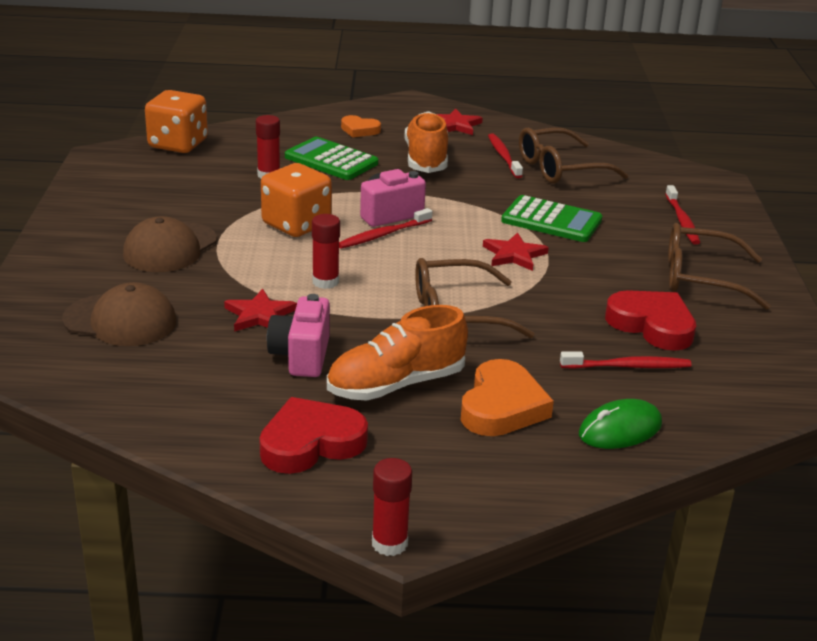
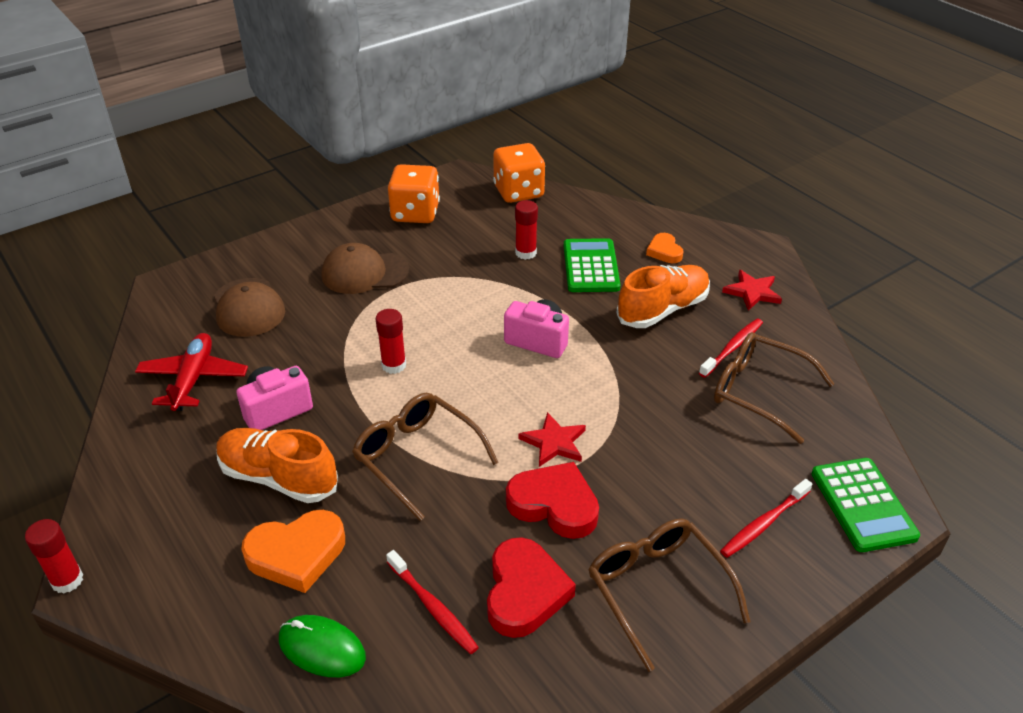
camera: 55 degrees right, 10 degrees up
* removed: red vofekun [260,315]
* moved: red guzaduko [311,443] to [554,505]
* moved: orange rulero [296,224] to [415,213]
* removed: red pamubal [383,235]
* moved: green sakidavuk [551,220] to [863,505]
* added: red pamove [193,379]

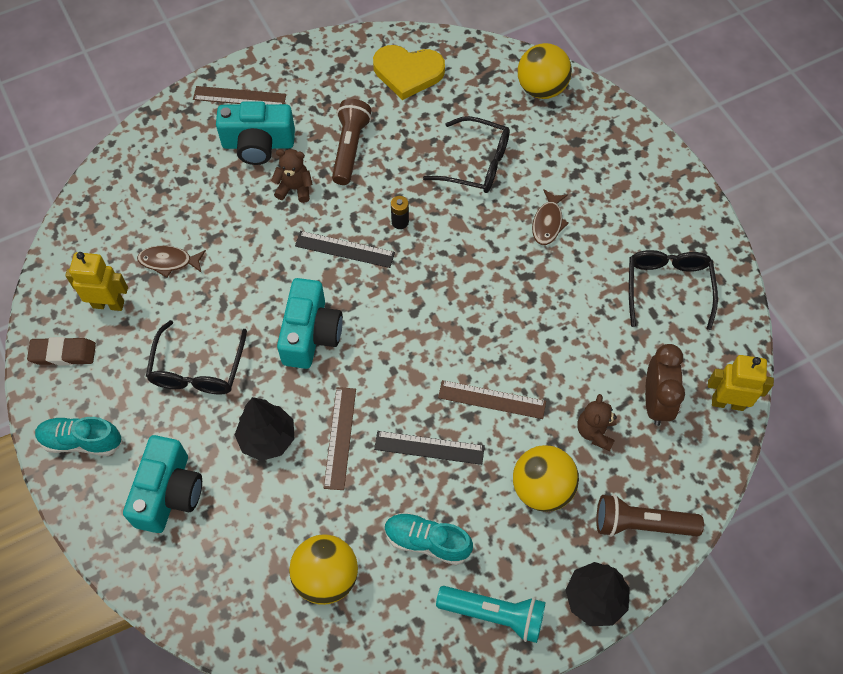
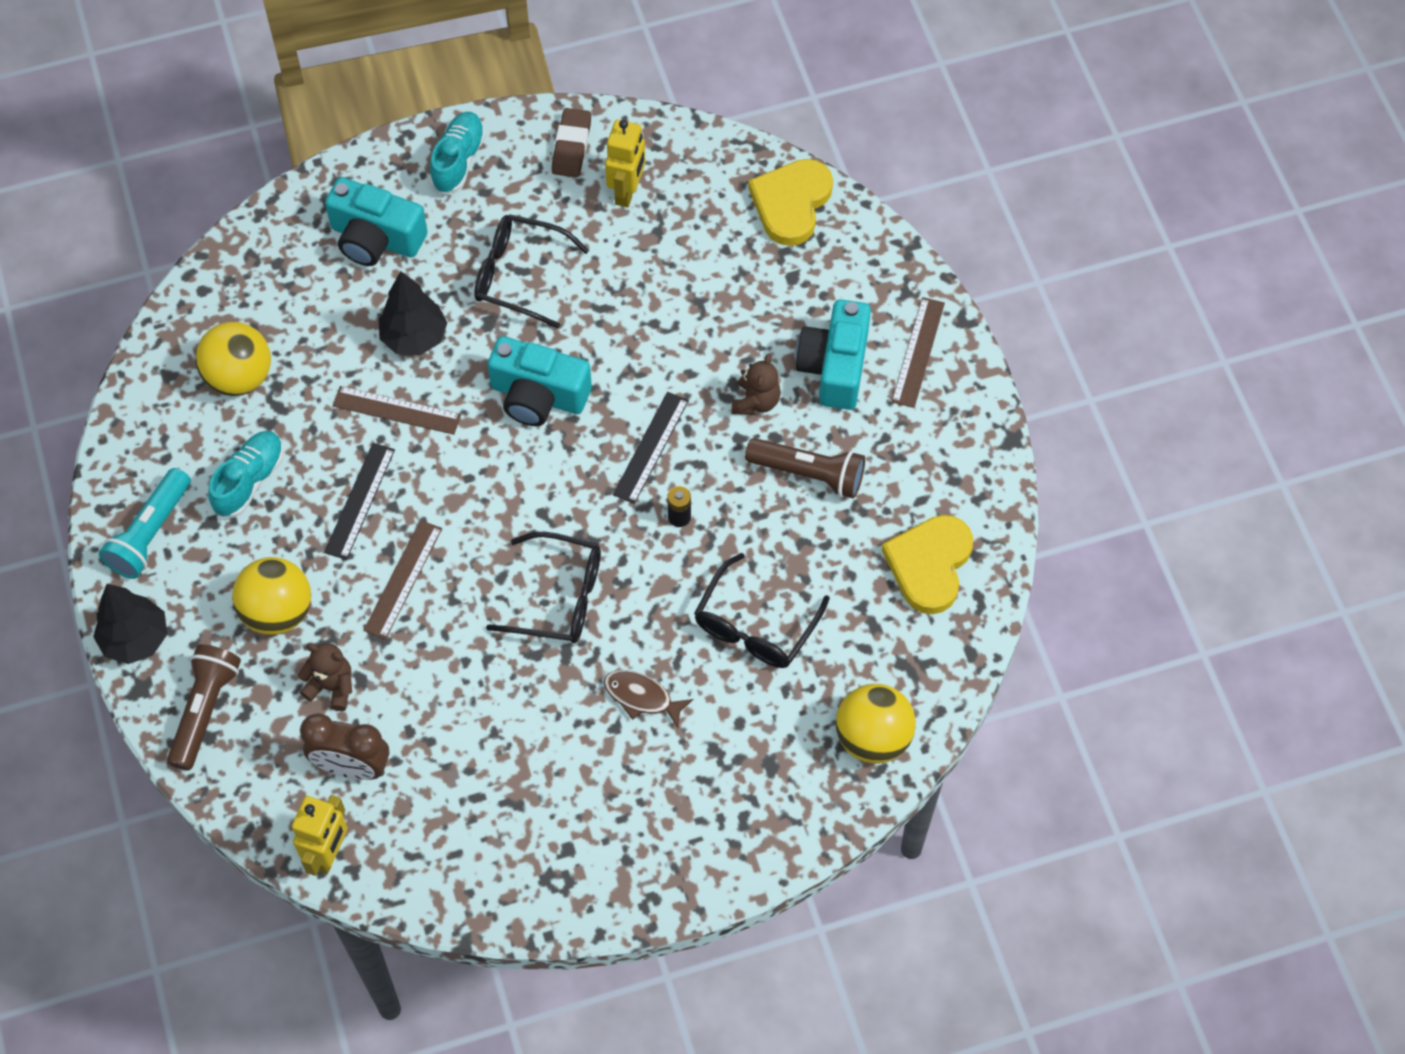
camera: 100 degrees right, 0 degrees up
* removed: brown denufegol [169,261]
* moved: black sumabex [668,287] to [559,597]
* added: yellow guzaduko [791,203]

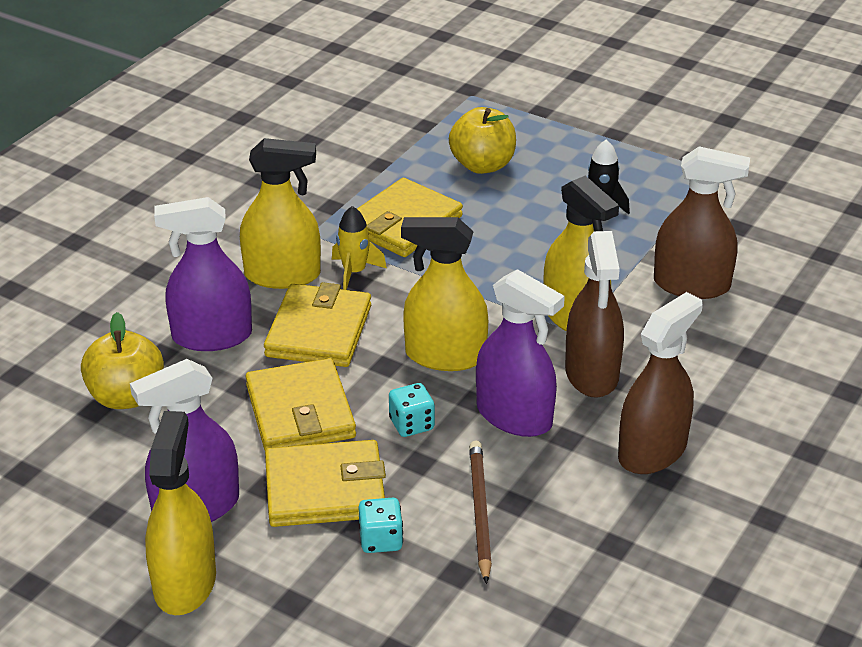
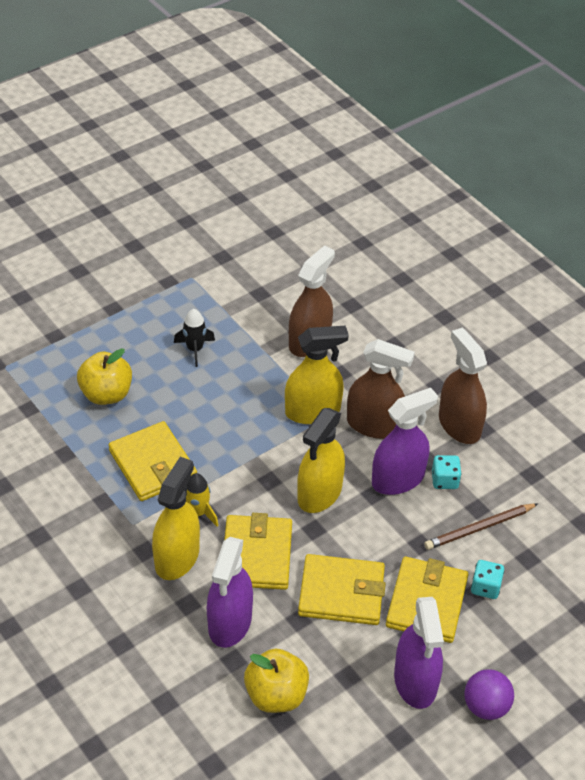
camera: 70 degrees left, 10 degrees up
* replaced: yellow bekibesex [185,583] to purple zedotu [486,706]
* turned: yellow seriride [319,331] = [256,555] 60 degrees clockwise
* moved: turquoise rulero [411,424] to [444,480]
* turned: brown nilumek [479,512] = [479,528] 45 degrees counterclockwise

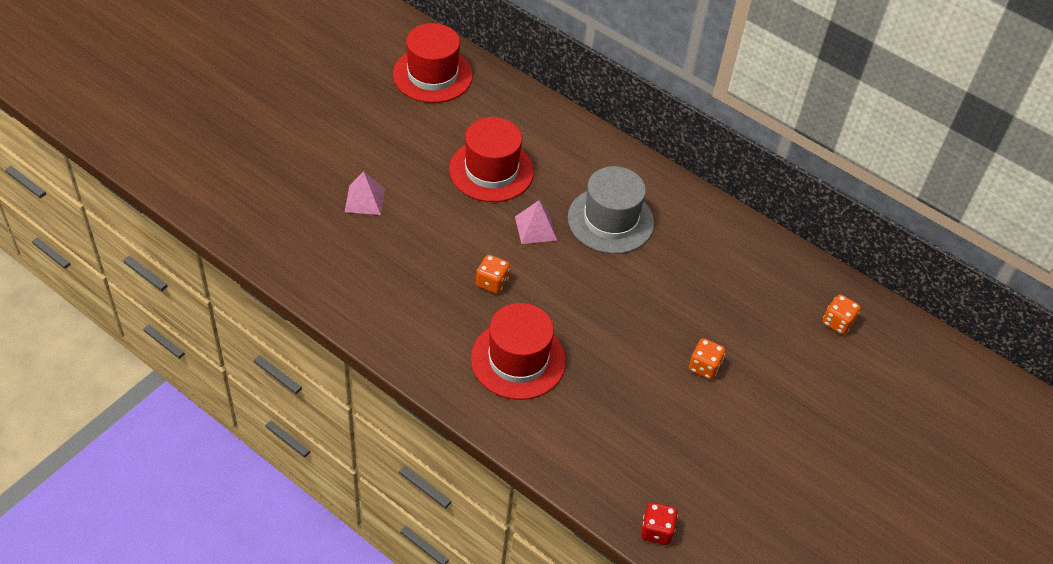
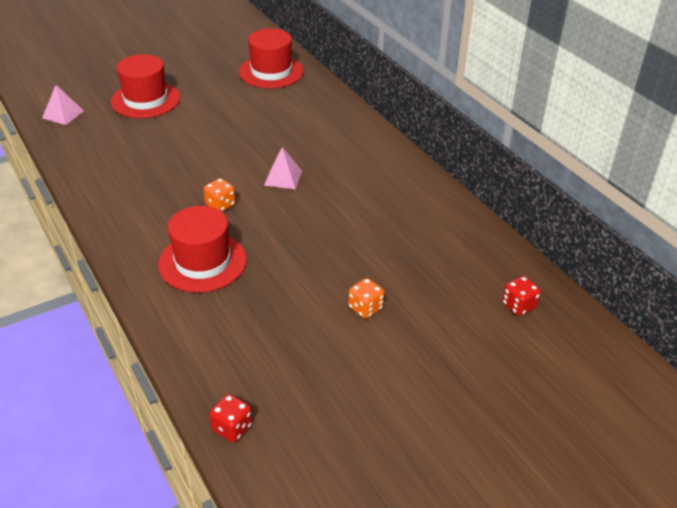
camera: 25 degrees right, 10 degrees down
* moved: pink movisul [364,200] to [63,114]
* moved: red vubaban [491,170] to [145,100]
* removed: grey vubaban [610,220]
* recoloured: orange rulero [837,322] to red rulero [518,306]

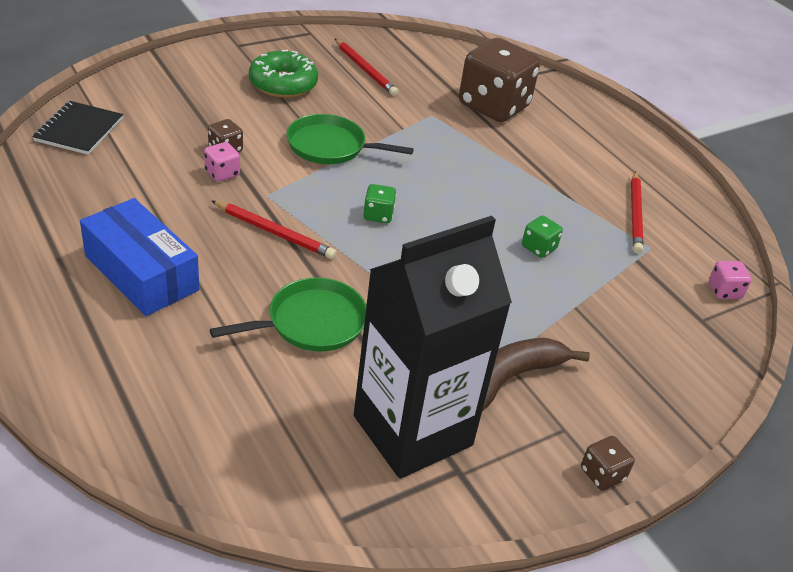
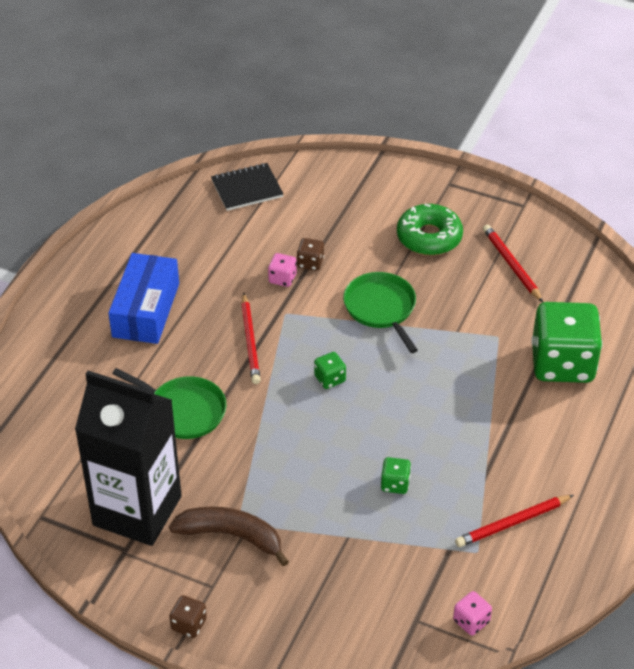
camera: 60 degrees right, 5 degrees up
* turned: red nilumek [365,69] = [511,265] 135 degrees clockwise
* recoloured: brown rulero [493,106] to green rulero [562,363]

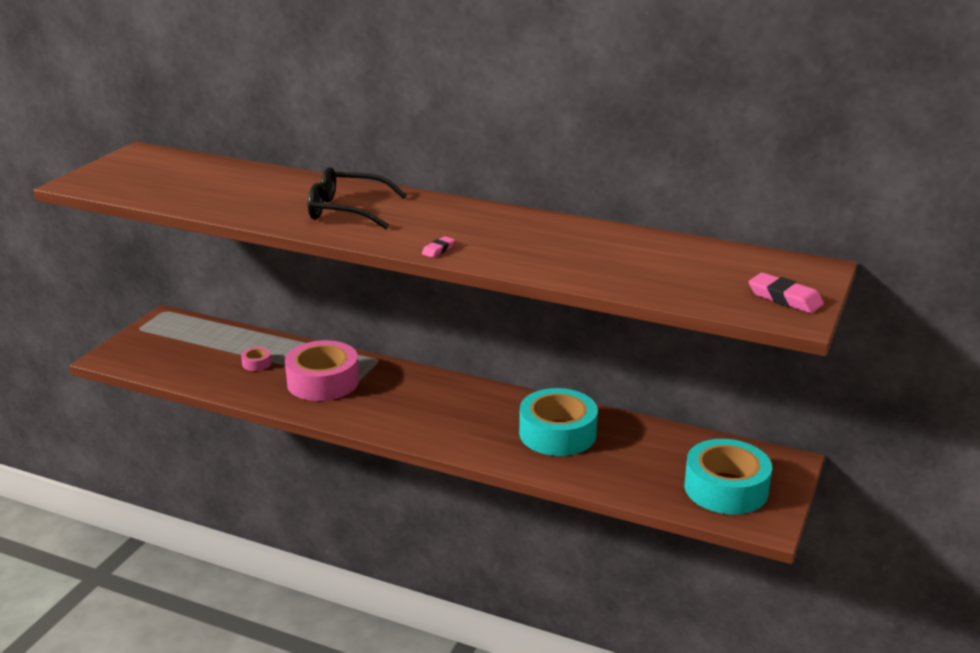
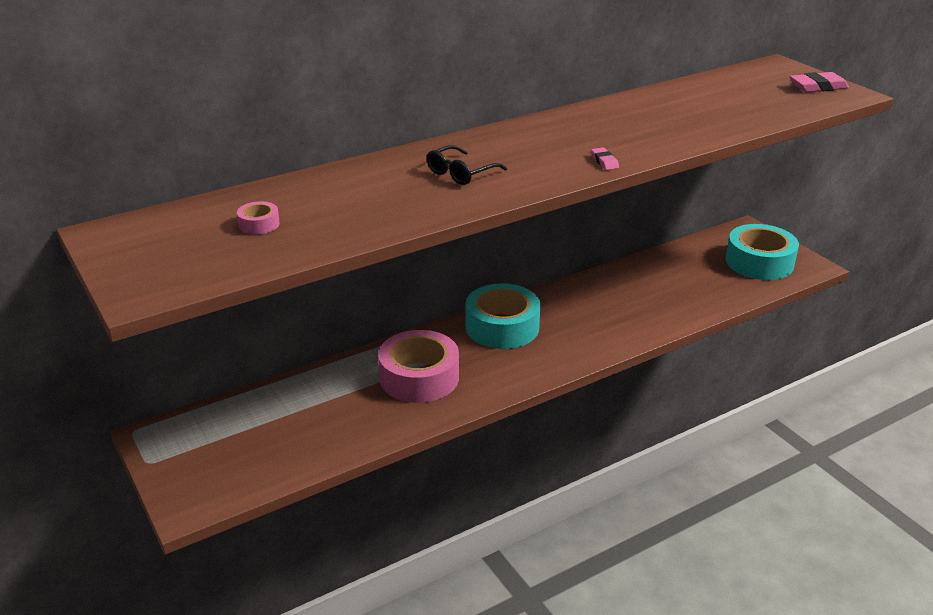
camera: 55 degrees left, 5 degrees up
* moved: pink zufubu [256,363] to [259,224]
* resized: black sumabex [347,210] = [461,173] x0.64
* moved: turquoise zufubu [557,433] to [502,327]

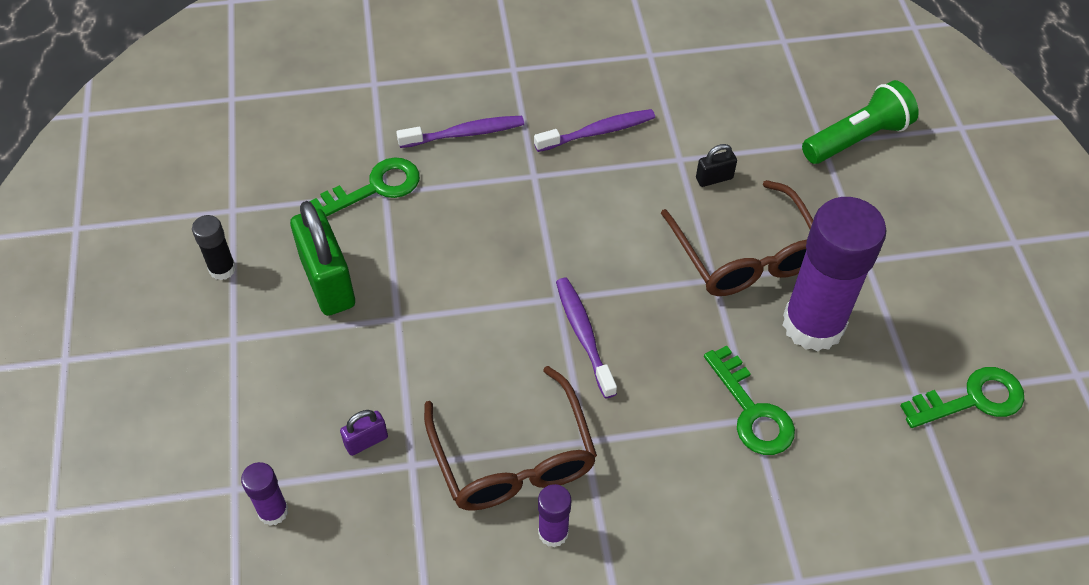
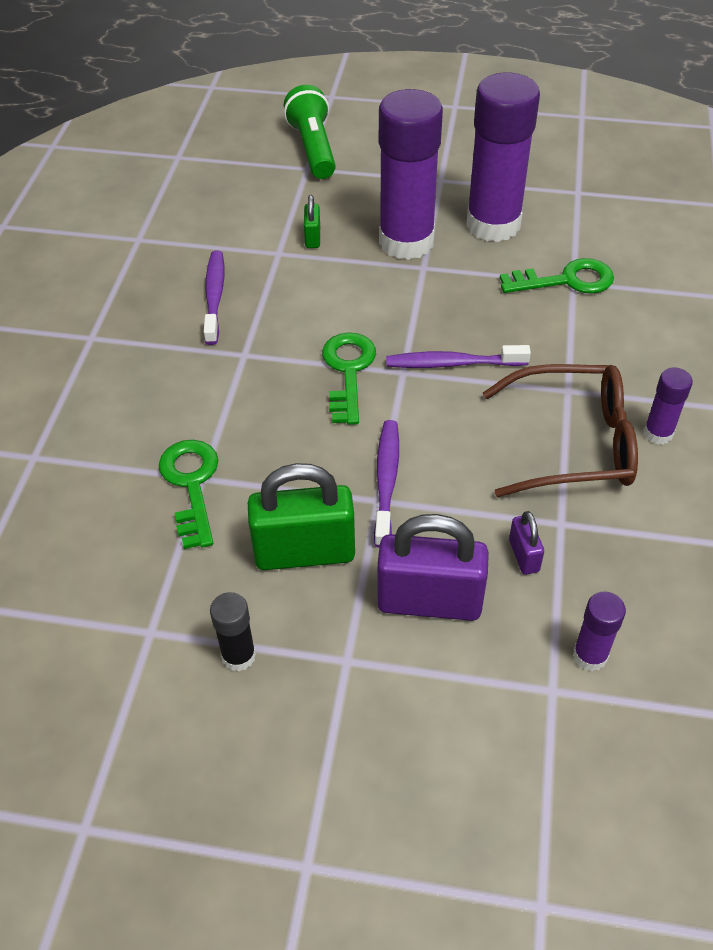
camera: 70 degrees left, 5 degrees down
* moved: purple pamubal [465,133] to [386,480]
* replaced: brown sumabex [745,255] to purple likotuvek [406,242]
* recoloured: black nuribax [714,178] to green nuribax [312,238]
* moved: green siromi [972,399] to [348,371]
* added: purple nuribax [429,601]

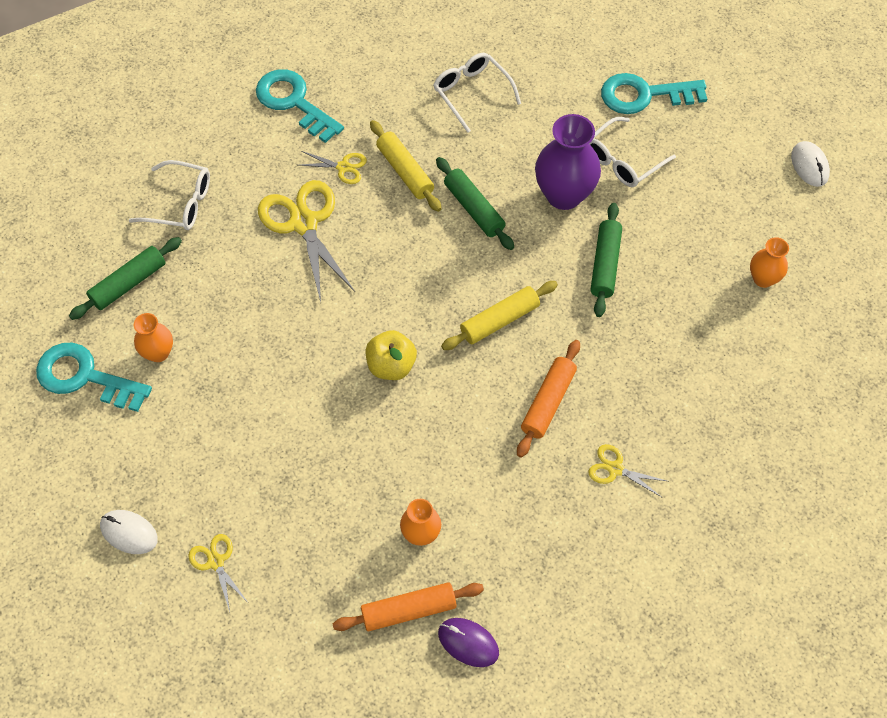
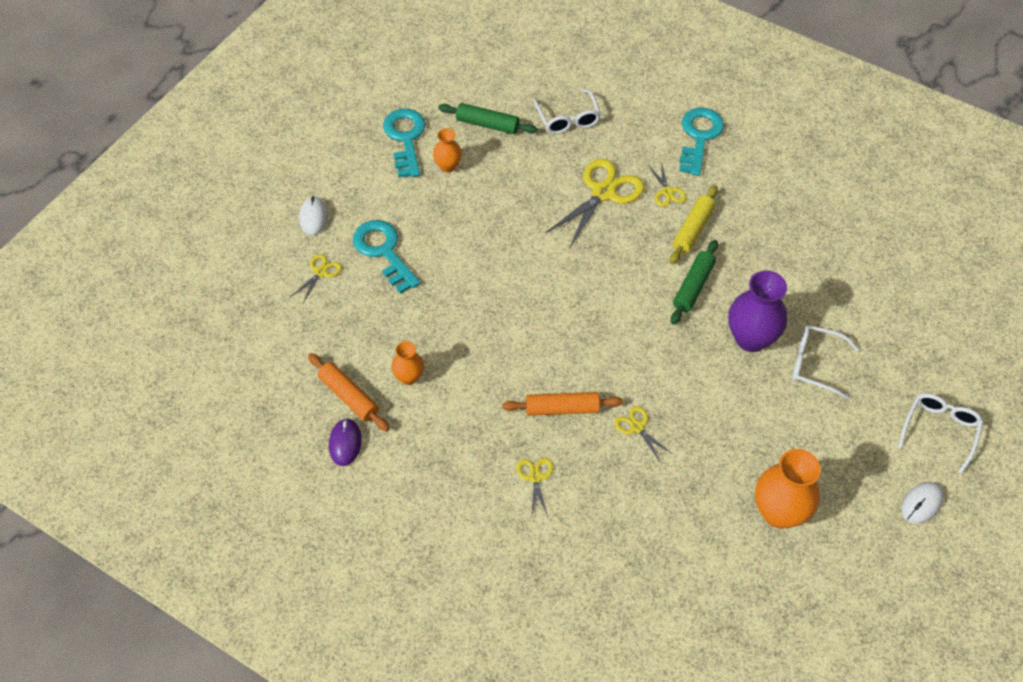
camera: 60 degrees right, 5 degrees down
* removed: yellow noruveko [391,366]
* moved: white sumabex [472,93] to [939,430]
* removed: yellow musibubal [499,320]
* removed: green musibubal [605,264]
* moved: turquoise siromi [644,95] to [383,251]
* resized: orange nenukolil [763,279] = [779,512] x1.82
* added: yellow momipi [637,427]

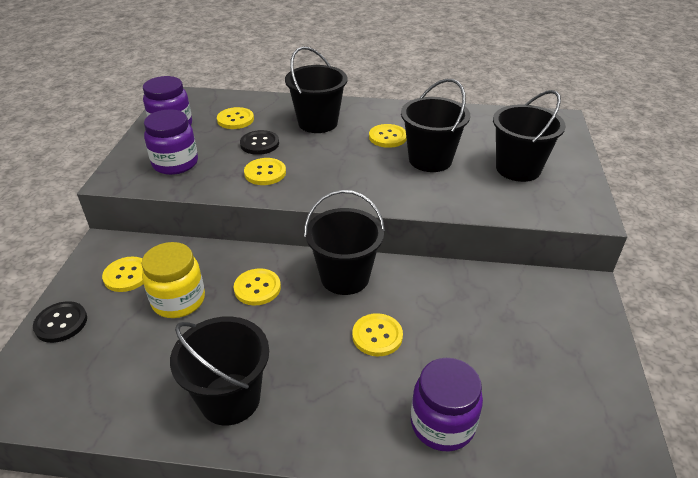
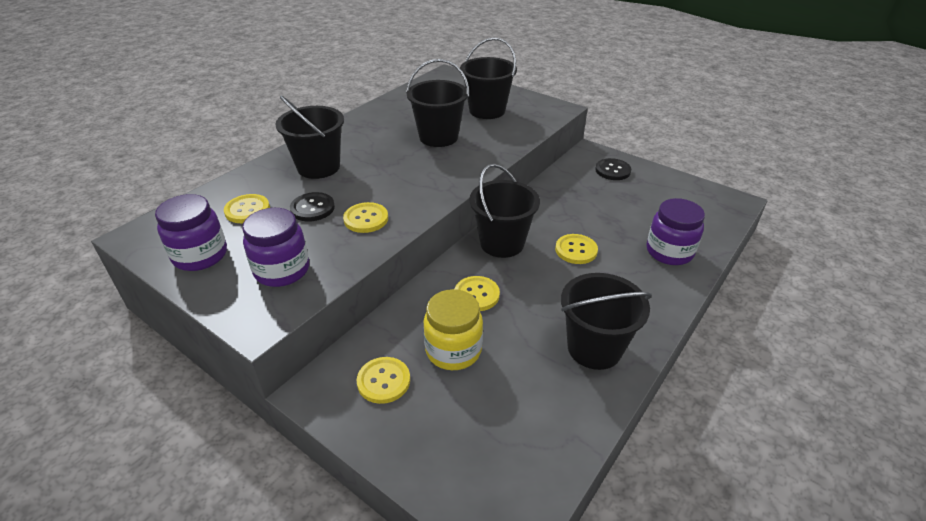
camera: 60 degrees left, 0 degrees up
* moved: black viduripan [61,323] to [612,170]
* removed: yellow viduripan [387,137]

